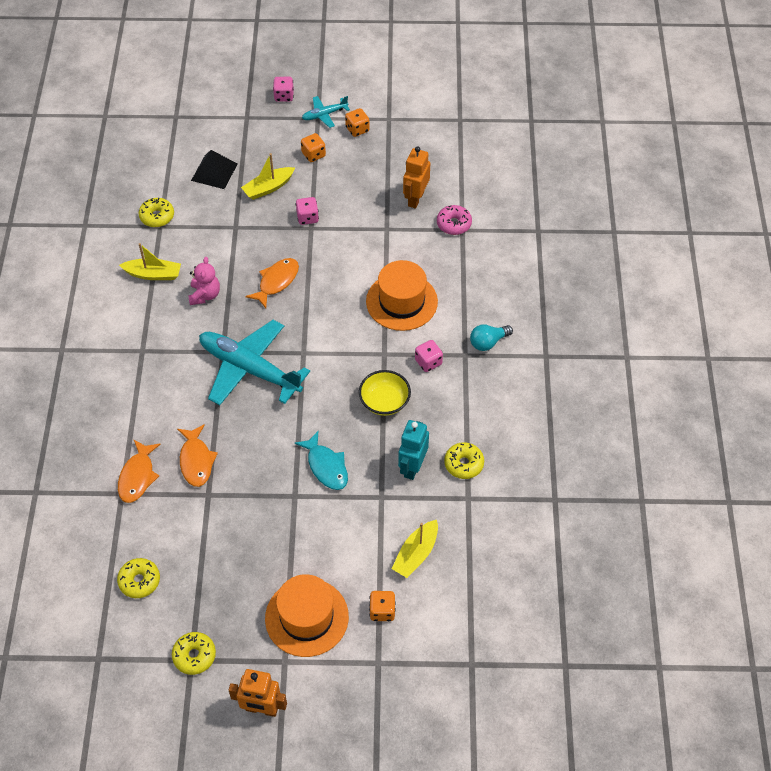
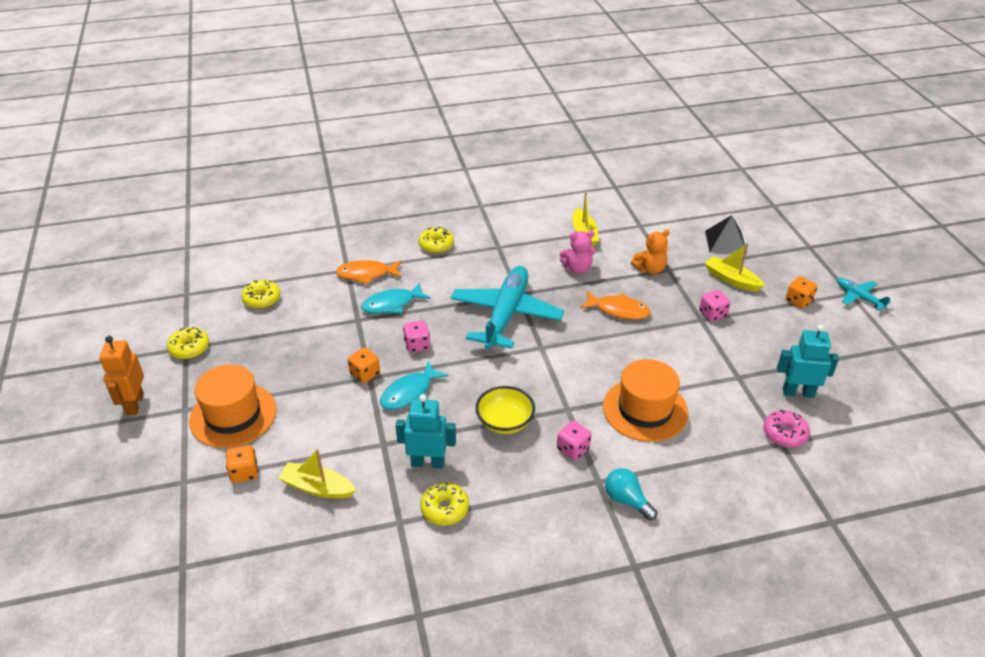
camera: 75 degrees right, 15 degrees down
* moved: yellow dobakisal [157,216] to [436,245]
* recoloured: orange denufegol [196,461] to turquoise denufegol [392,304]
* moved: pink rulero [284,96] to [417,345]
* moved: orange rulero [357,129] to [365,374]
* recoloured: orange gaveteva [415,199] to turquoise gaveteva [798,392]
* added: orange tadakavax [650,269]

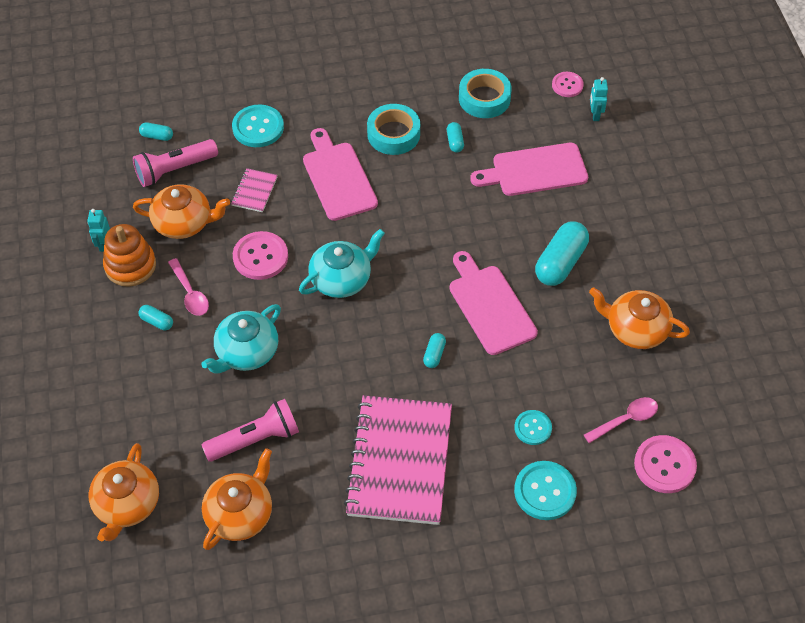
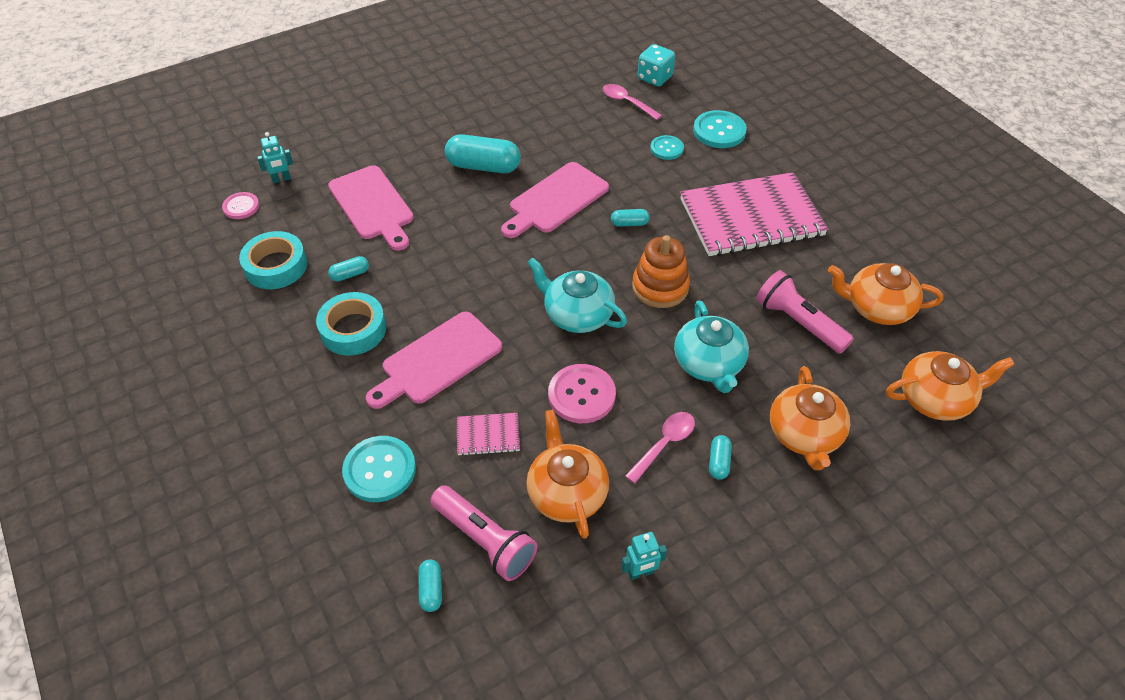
camera: 110 degrees left, 5 degrees down
* moved: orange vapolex [130,266] to [660,287]
* turned: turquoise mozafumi [246,352] = [709,364] 60 degrees clockwise
* moved: orange mozafumi [635,329] to [804,435]
* replaced: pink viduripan [664,465] to turquoise rulero [655,78]

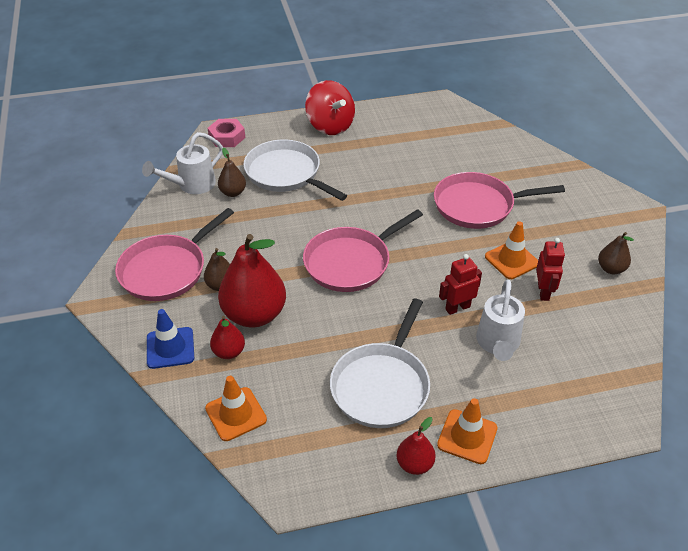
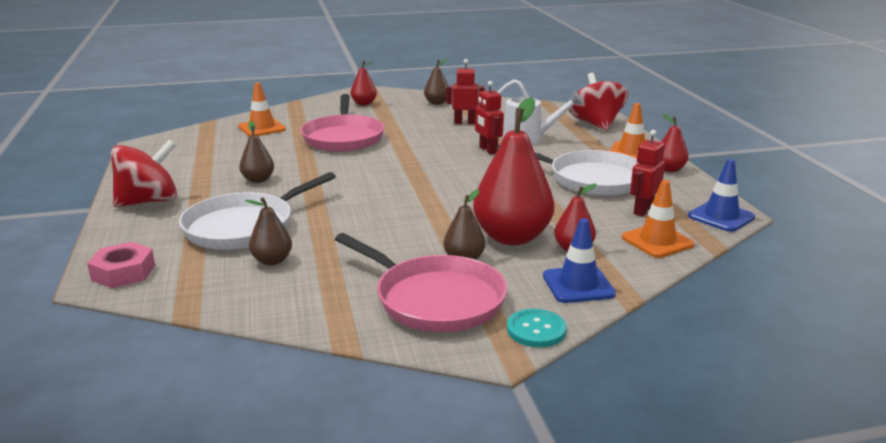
camera: 90 degrees left, 20 degrees down
* removed: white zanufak [191,185]
* removed: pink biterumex [350,262]
* moved: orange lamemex [511,260] to [262,128]
* added: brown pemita [258,180]
* added: red pemita [364,104]
* added: turquoise viduripan [536,330]
* added: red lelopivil [596,124]
* added: red gaveteva [643,210]
* added: blue lamemex [721,217]

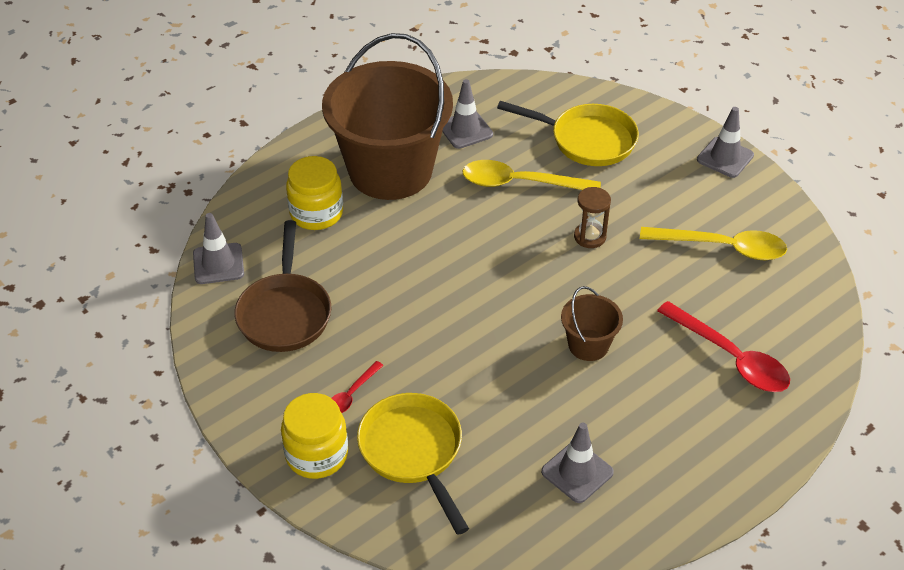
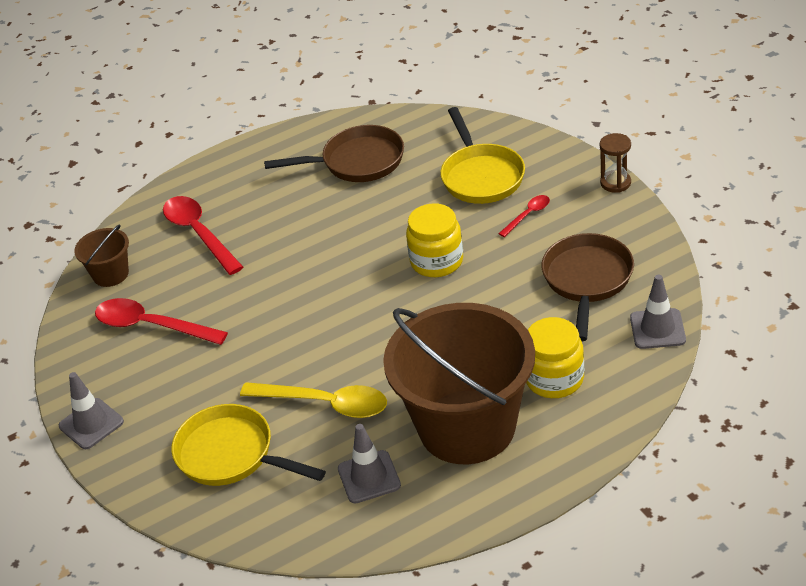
camera: 165 degrees left, 5 degrees down
* moved: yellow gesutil [317,455] to [437,261]
* replaced: grey lamemex [577,472] to brown biterumex [357,162]
* moved: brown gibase [588,345] to [110,274]
* moved: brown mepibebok [590,237] to [615,183]
* recoloured: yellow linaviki [722,247] to red linaviki [152,326]

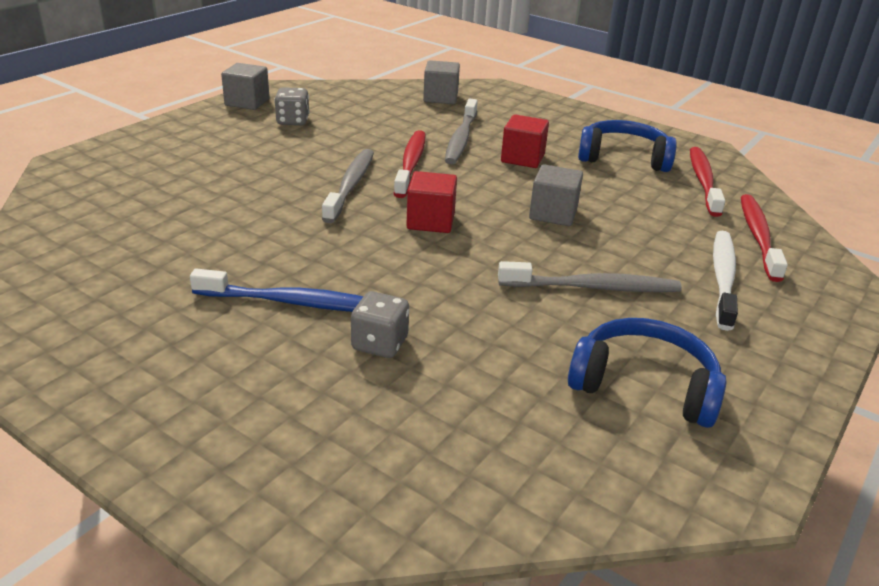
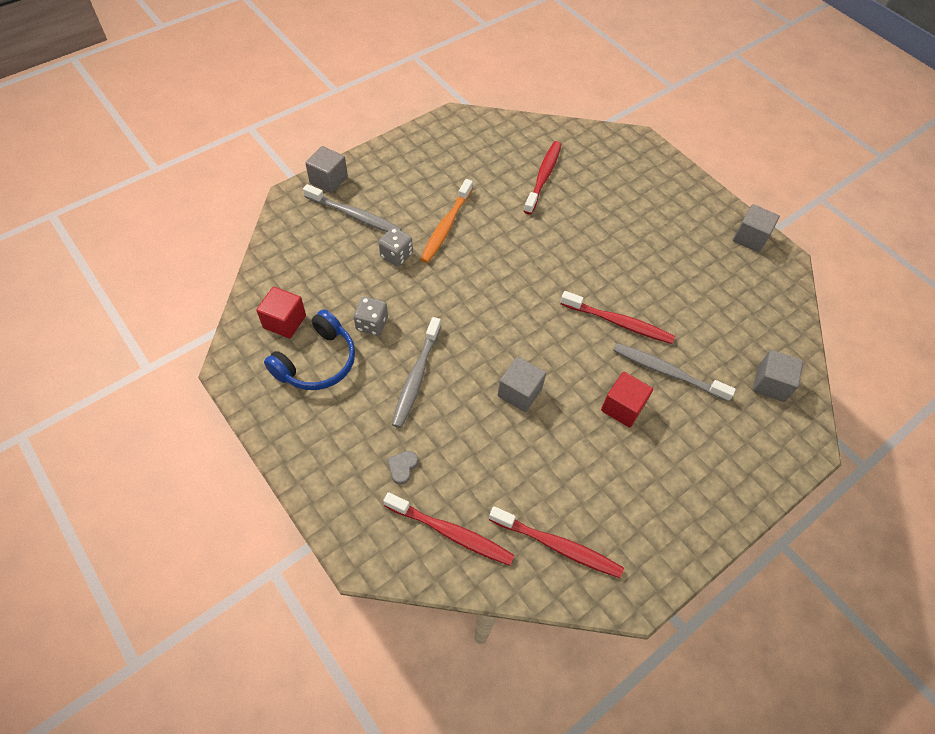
camera: 105 degrees right, 25 degrees up
* recoloured: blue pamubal [293,302] to orange pamubal [446,226]
* moved: grey rulero [293,121] to [372,324]
* moved: grey pamubal [350,185] to [355,215]
* moved: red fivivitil [430,221] to [284,322]
* removed: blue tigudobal [623,158]
* replaced: white pamubal [723,278] to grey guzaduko [402,467]
* added: grey fivivitil [328,180]
* added: red pamubal [543,177]

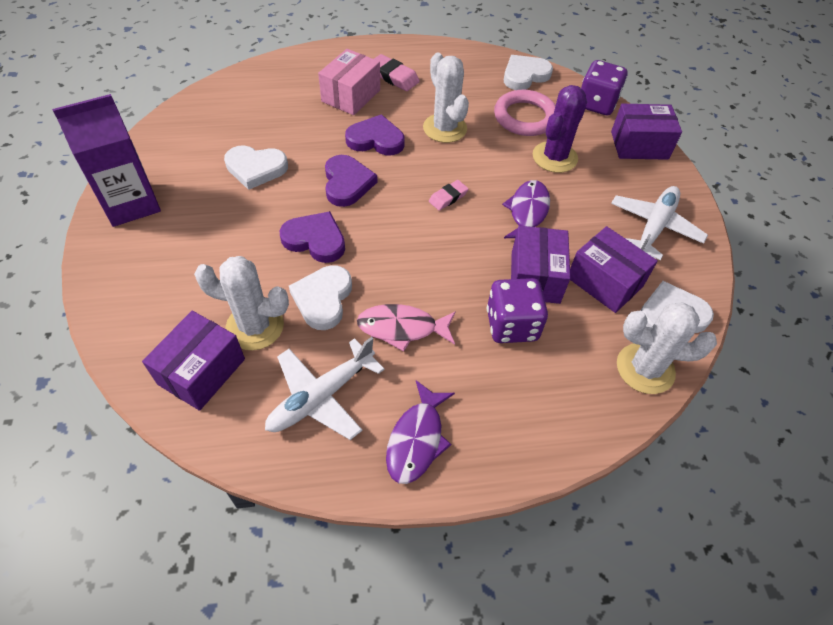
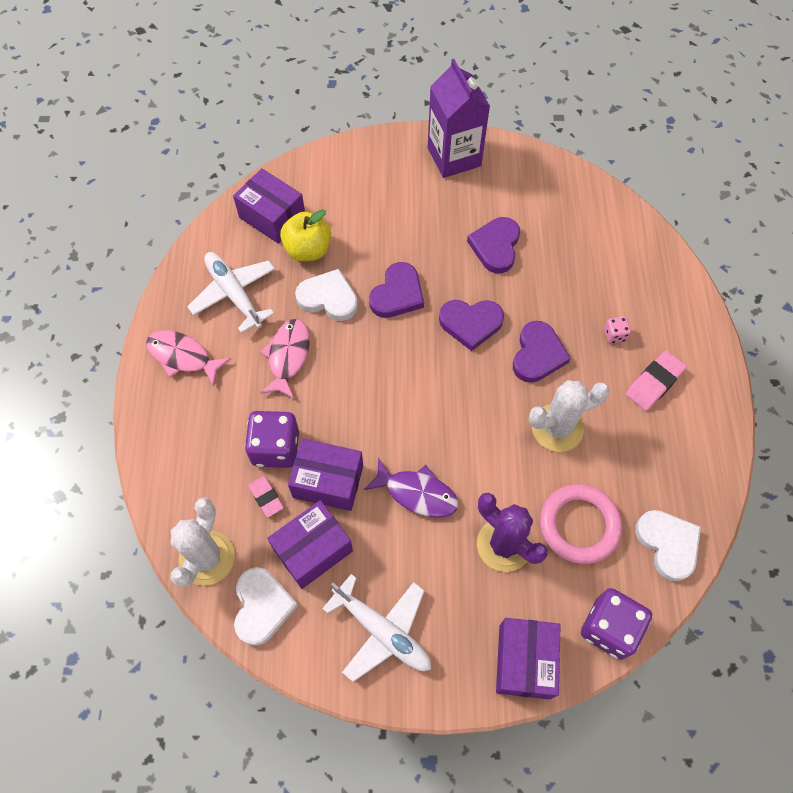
camera: 100 degrees right, 10 degrees up
* replaced: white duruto [255,326] to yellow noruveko [308,249]
* recoloured: white guzaduko [256,168] to purple guzaduko [495,246]
* replaced: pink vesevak [351,96] to pink rulero [614,335]
* recoloured: purple denufegol [417,439] to pink denufegol [183,357]
* moved: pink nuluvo [448,197] to [266,497]

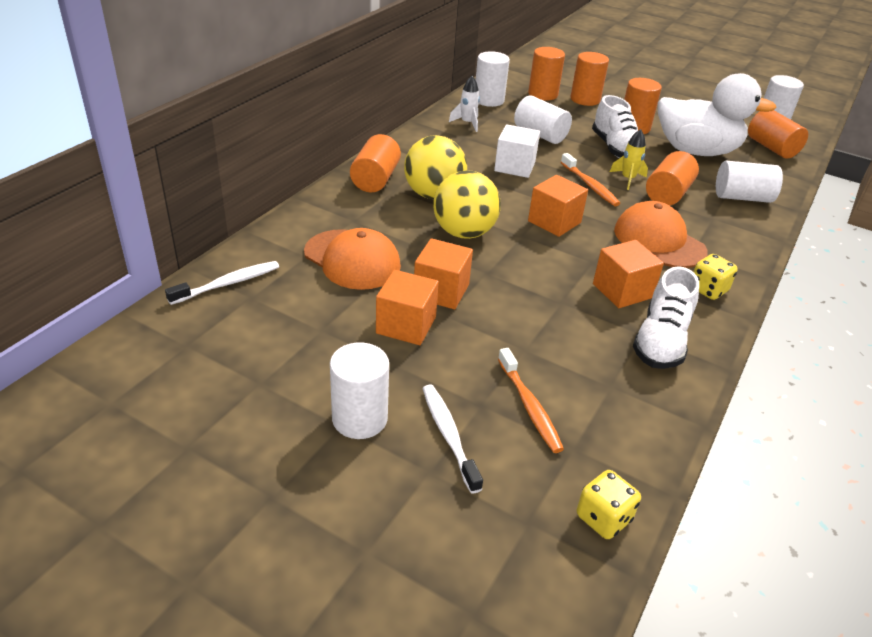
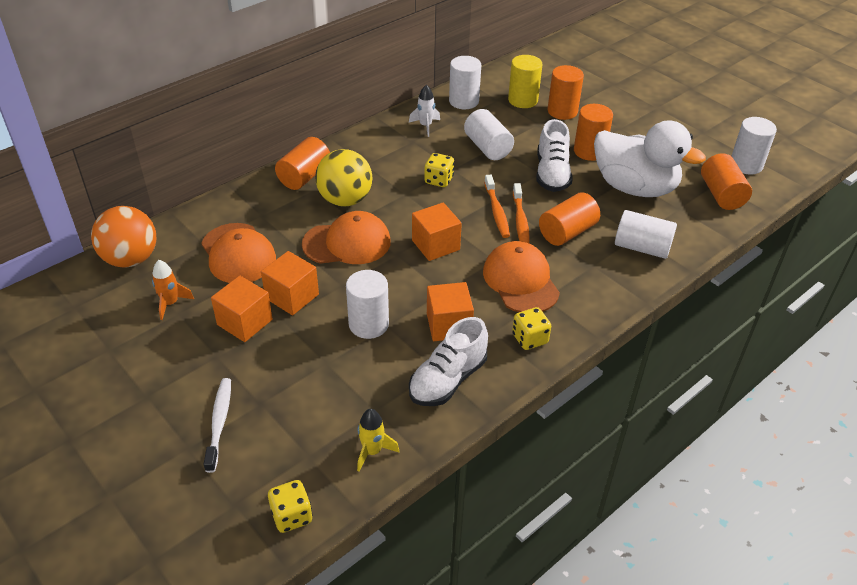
camera: 20 degrees right, 5 degrees up
* replaced: white pamubal [228,284] to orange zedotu [131,259]
* moved: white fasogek [359,419] to [368,324]
* replaced: yellow zedotu [464,233] to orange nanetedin [347,243]
* replaced: white fivivitil [514,166] to yellow rulero [438,180]
* moved: orange pamubal [529,406] to [520,221]
* recoloured: orange fasogek [543,94] to yellow fasogek [523,100]
* moved: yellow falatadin [627,179] to [372,451]
* added: orange falatadin [170,303]

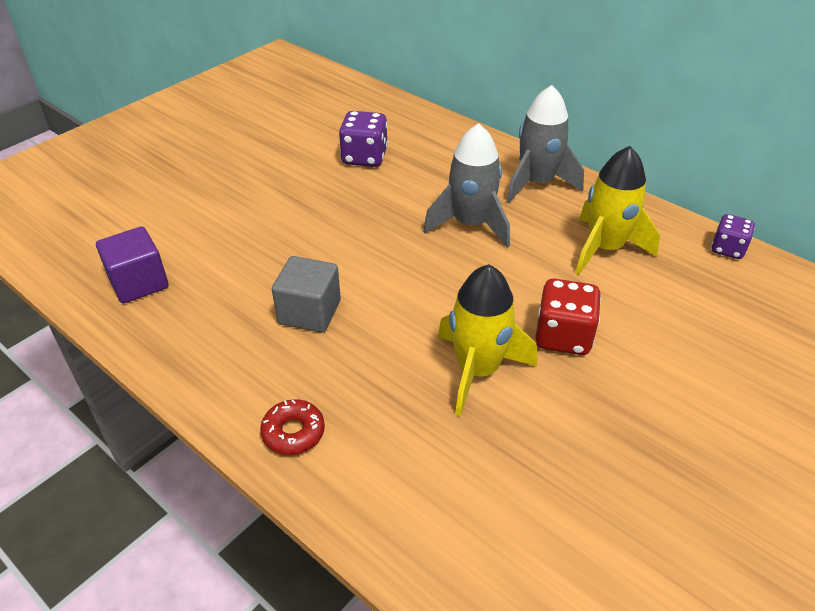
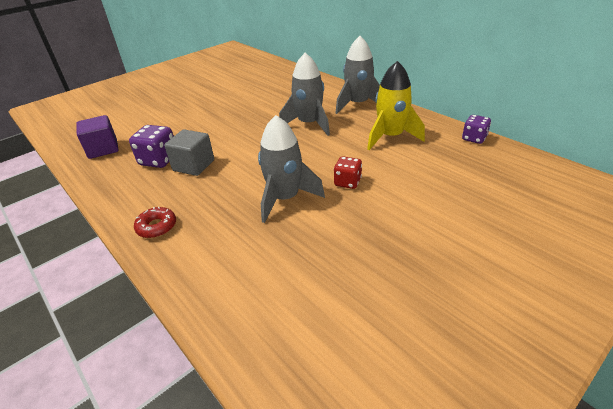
camera: 10 degrees right, 5 degrees down
* moved: purple rulero [364,157] to [159,160]
* recoloured: yellow falatadin [477,370] to grey falatadin [285,198]
* resized: red rulero [563,336] = [347,182] x0.65

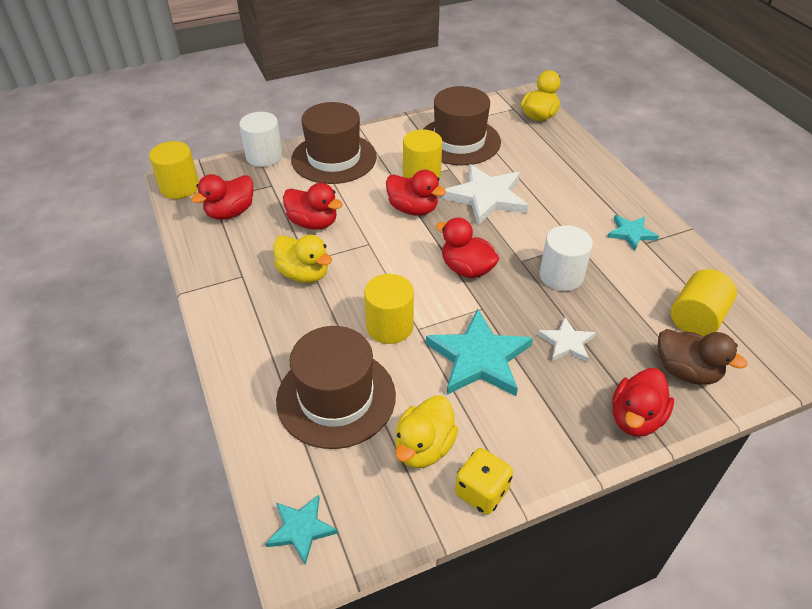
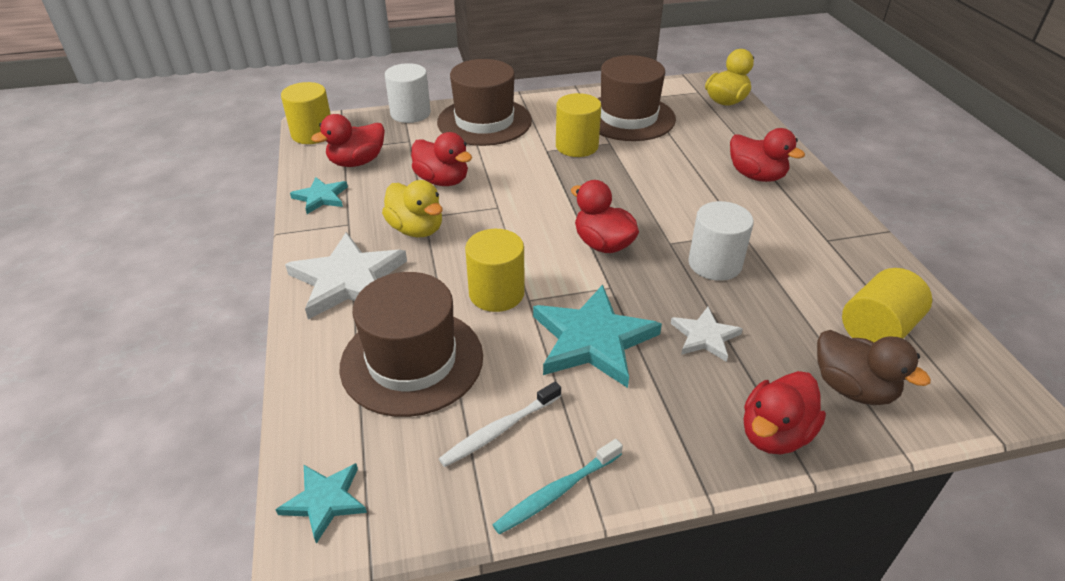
camera: 10 degrees right, 5 degrees down
* moved: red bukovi [413,209] to [756,176]
* replaced: yellow bukovi [424,447] to white pamubal [499,430]
* moved: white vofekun [486,197] to [348,280]
* replaced: yellow rulero [482,492] to turquoise pamubal [556,492]
* moved: turquoise vofekun [631,233] to [321,197]

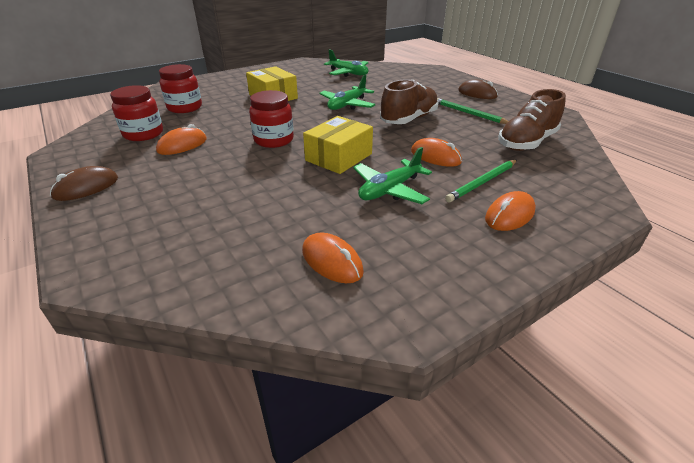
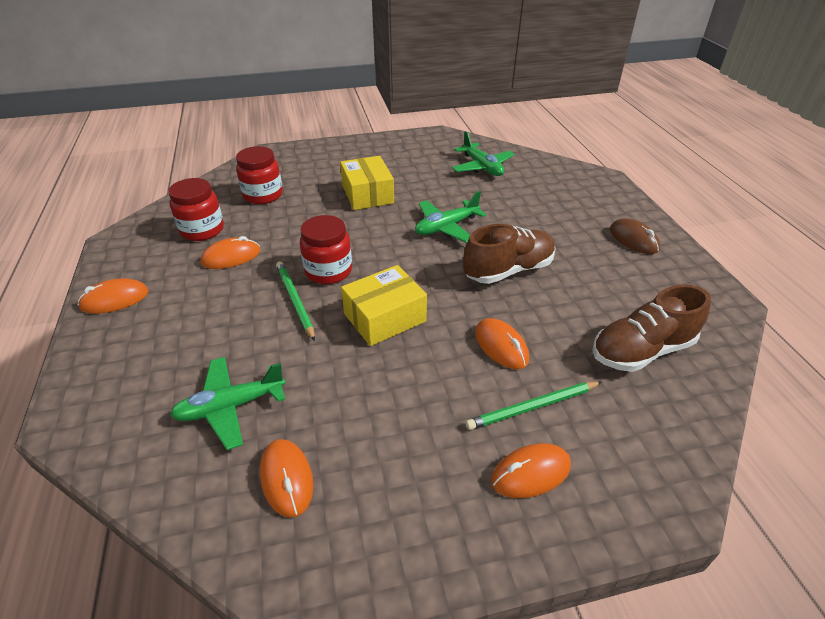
camera: 20 degrees right, 5 degrees up
* recoloured: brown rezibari [86,187] to orange rezibari [115,300]
* moved: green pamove [389,190] to [231,407]
* moved: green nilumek [469,113] to [295,301]

